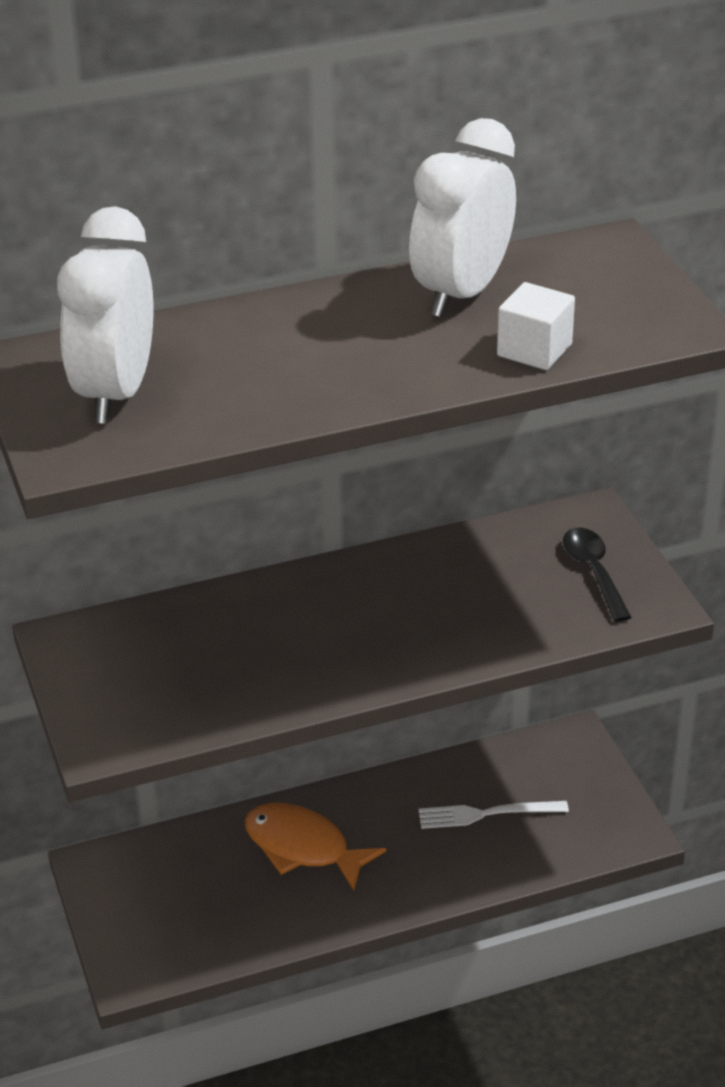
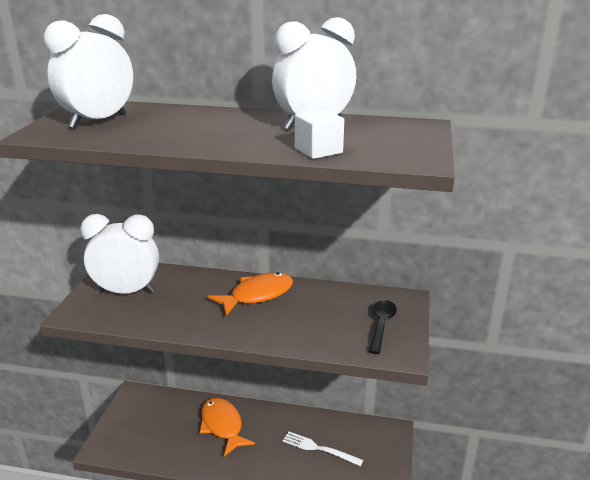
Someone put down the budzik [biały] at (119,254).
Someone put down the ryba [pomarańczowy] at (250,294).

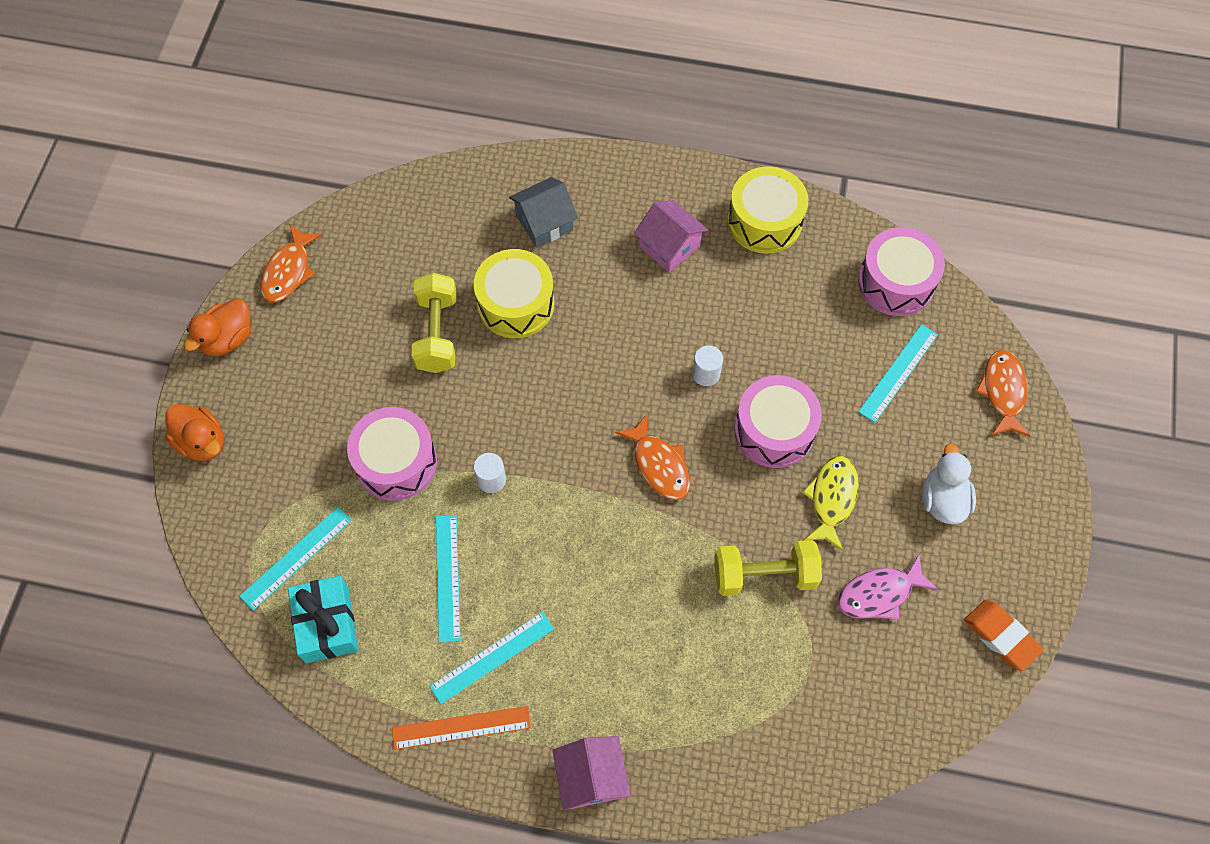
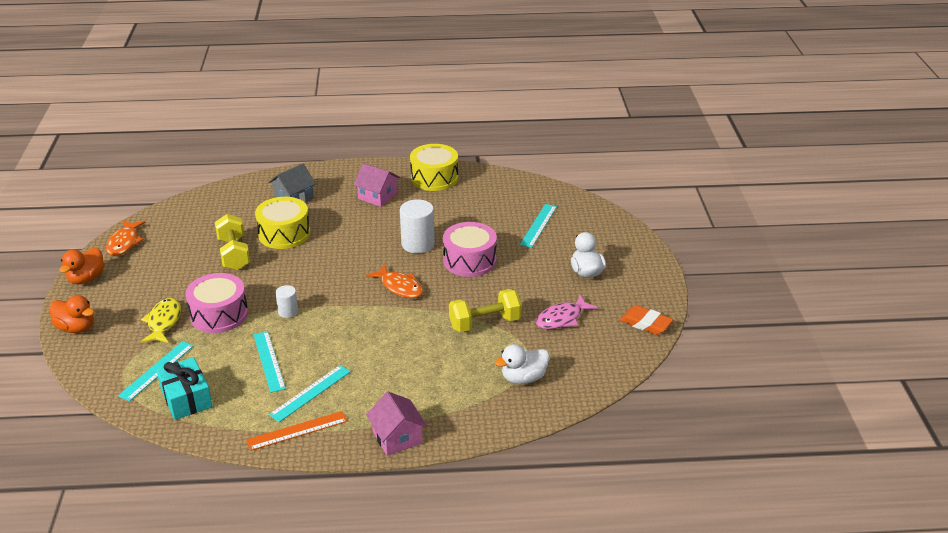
Someone scaled the walec [biały] at (707,365) by 1.80.
Someone carried the ryba [żółty] from (830,503) to (160,320).
Someone took away the bęben [różowy] at (901,271).
Someone took away the ryba [pomarańczowy] at (1002,393).
Someone put down the kaczka [biały] at (522,364).

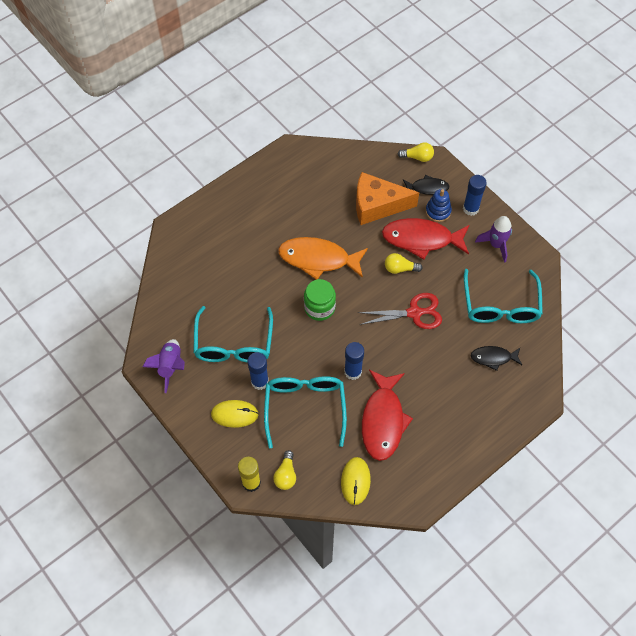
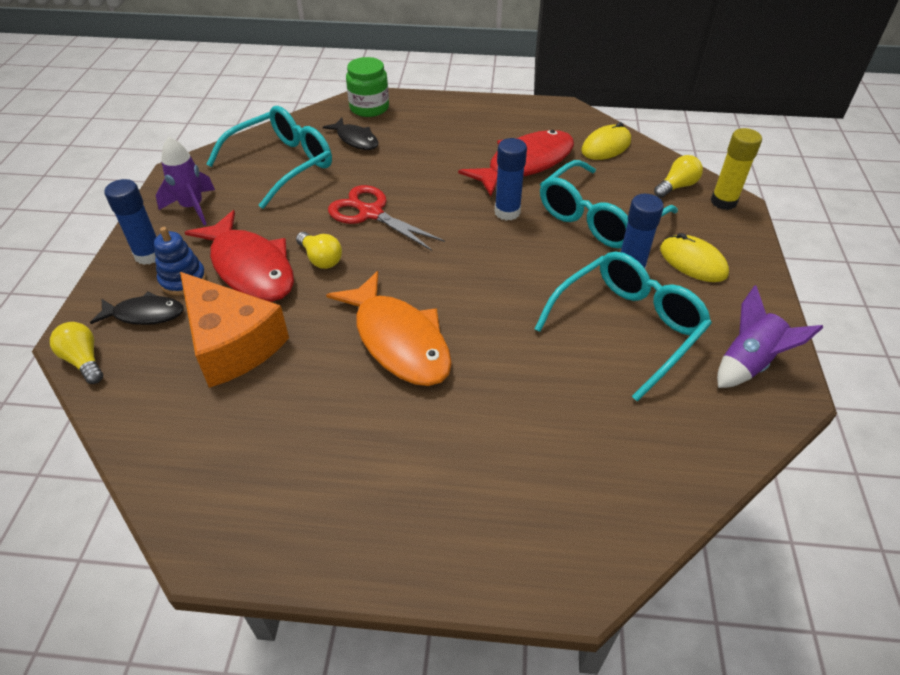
Someone carried the słoik [zielony] from (320,300) to (367,87).
Someone rotated the ryba [czarny] at (426,185) by 135 degrees clockwise.

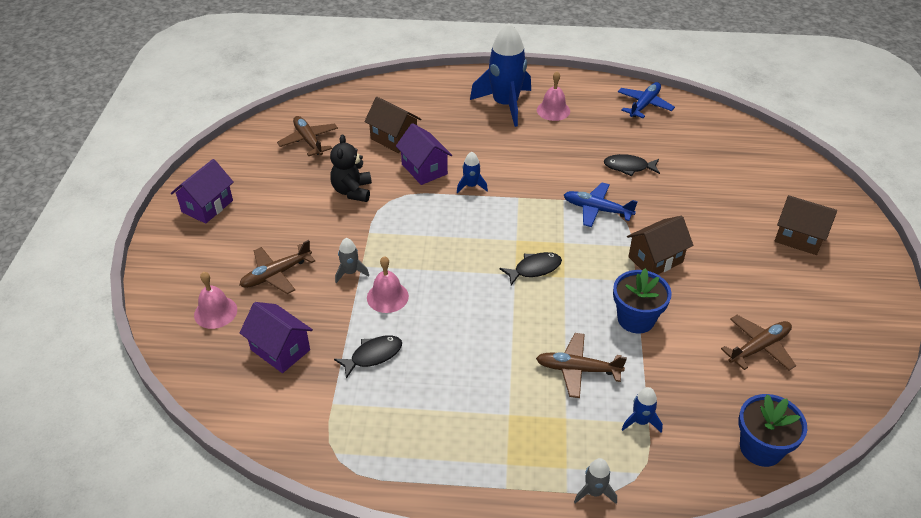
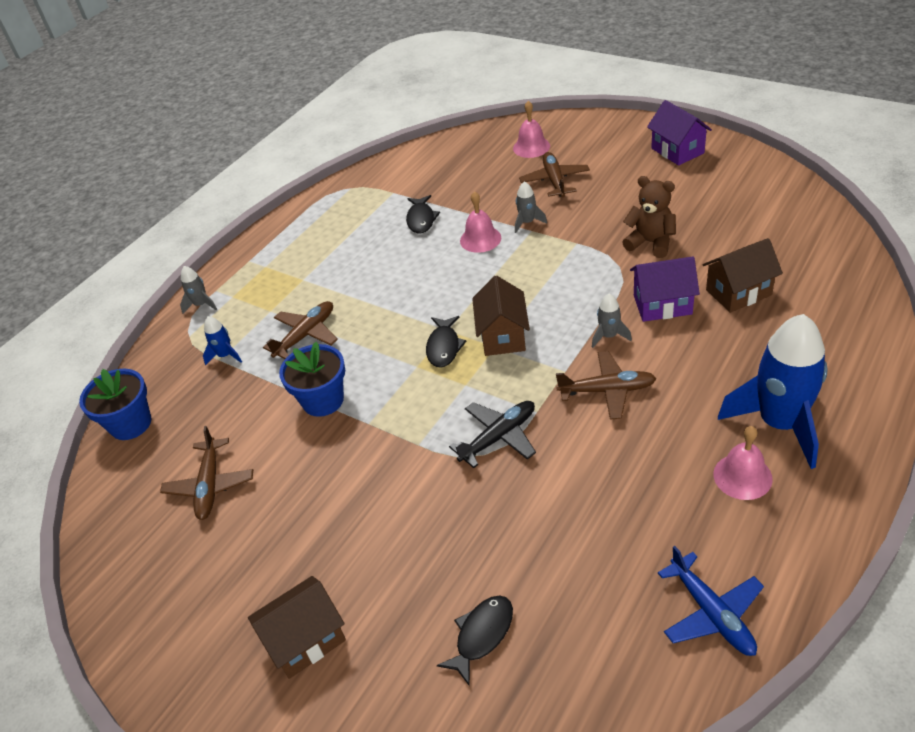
Someone took away the domek [fioletowy] at (276,337).
Someone carried the samolot [brązowy] from (307,136) to (606,385).
Someone repainted the miś [czarny] at (351,168), which became the miś [brązowy] at (649,217).
Someone repainted the rakieta [niebieski] at (472,172), which became the rakieta [szary] at (612,321).
Someone repainted the samolot [niebieski] at (601,205), which became the samolot [czarny] at (492,434).
Someone carried the ryba [czarny] from (632,165) to (475,640).
Someone carried the domek [brązowy] from (660,245) to (501,316).

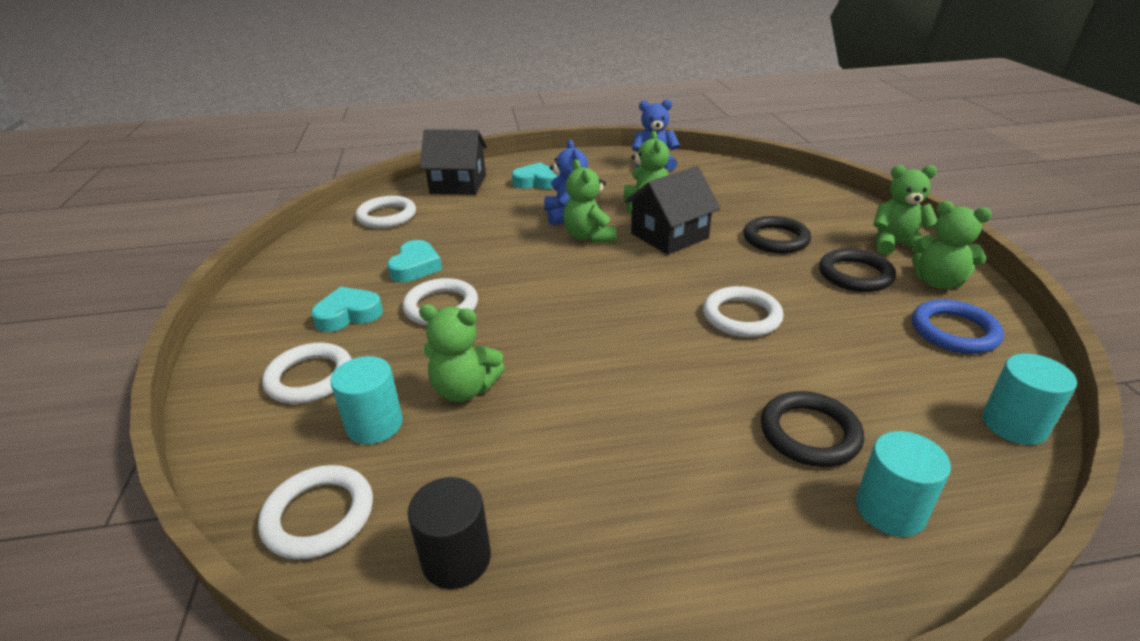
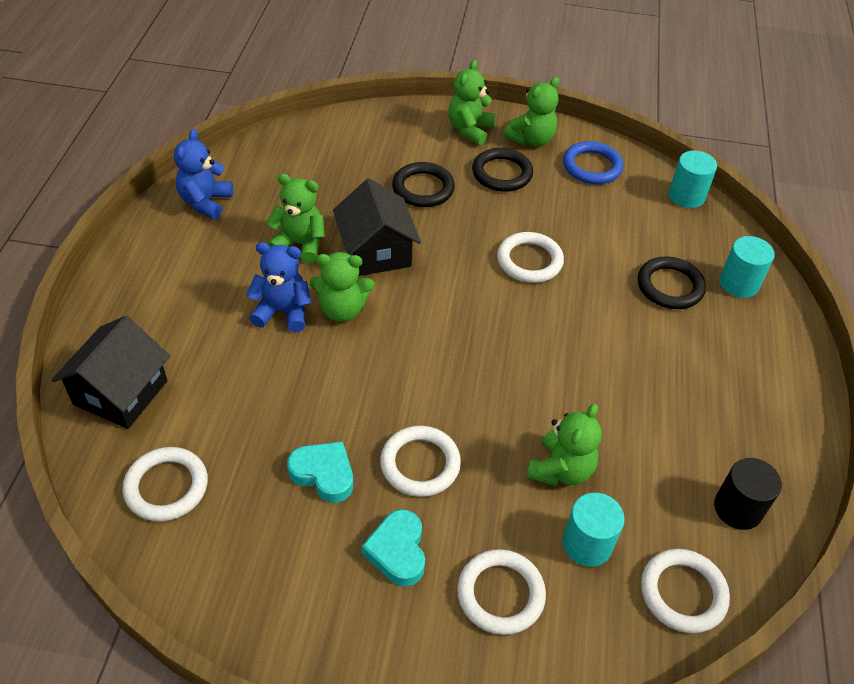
Someone took away the serce [turkusowy] at (535,175).

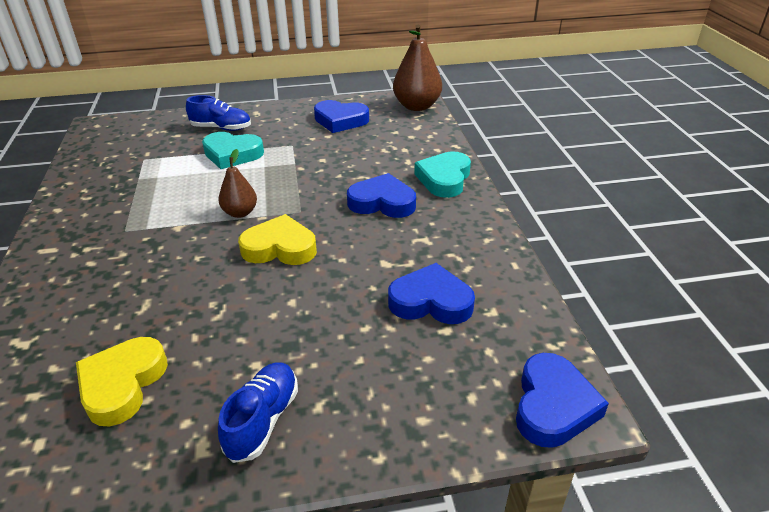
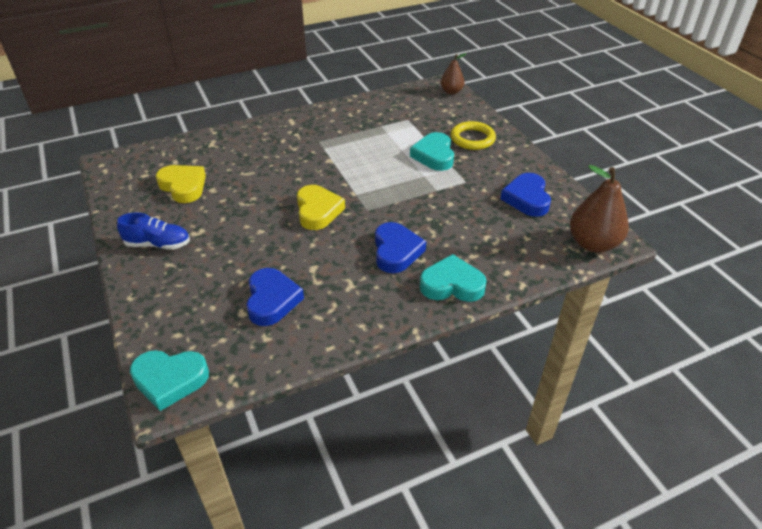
Someone rotated the serce [żółty] at (122,381) by 45 degrees clockwise.
Someone swapped the but [niebieski] at (218,113) for the pierścień [żółty] at (473,135).
Someone carried the gruszka [brązowy] from (237,183) to (453,73).
Someone repainted the serce [niebieski] at (562,400), which became the serce [turkusowy] at (169,380).

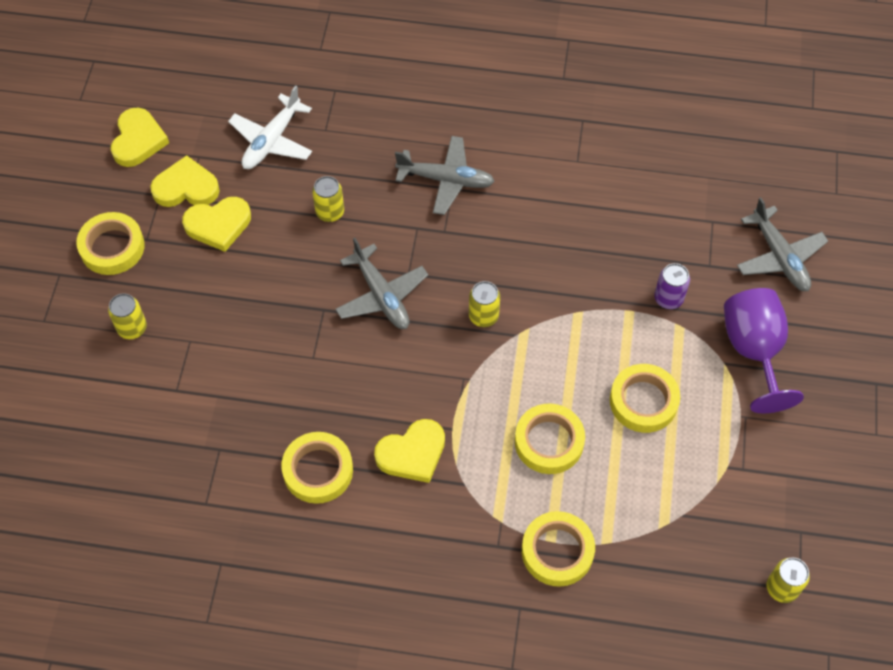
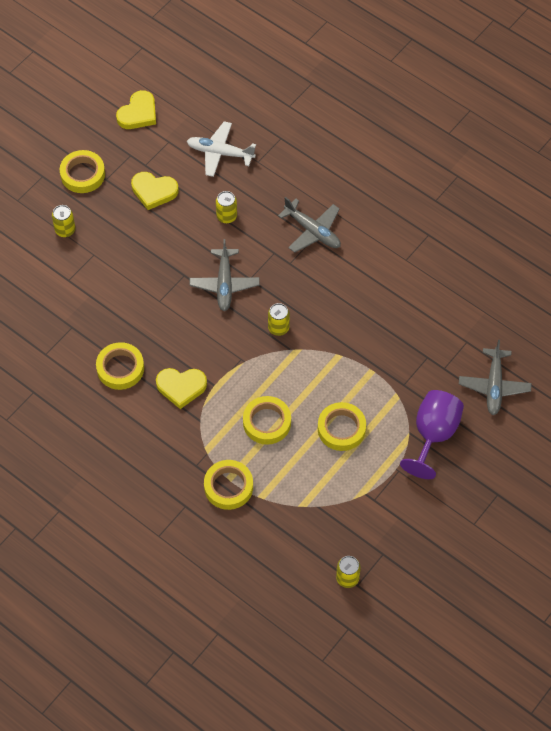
Someone took away the serce [żółty] at (185,181).
Someone rotated the samolot [biały] at (270,127) by 45 degrees clockwise.
Someone took away the puszka [fioletowy] at (672,286).

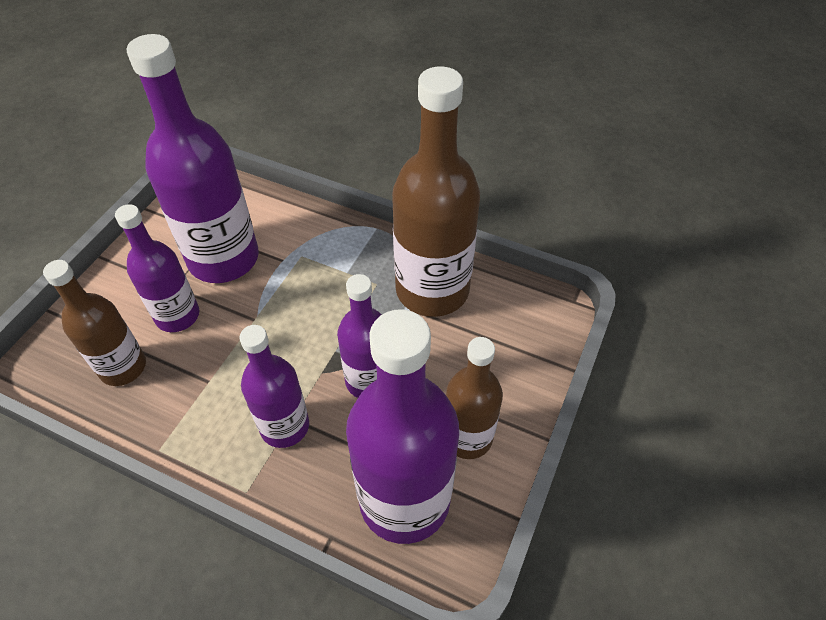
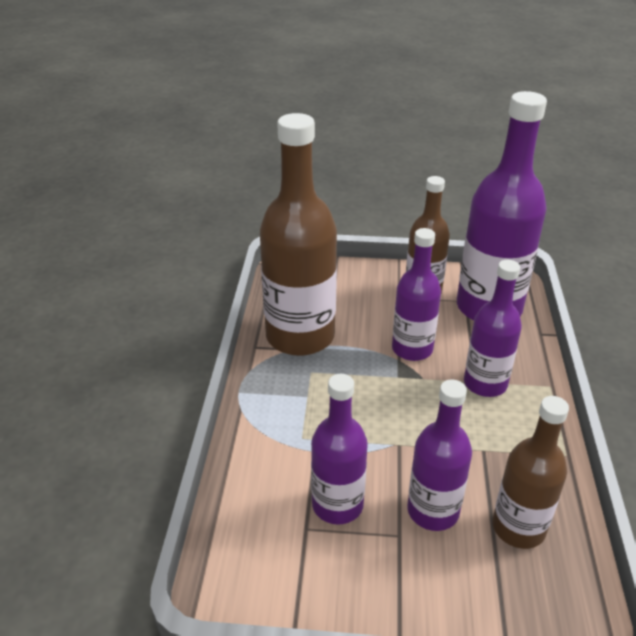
Someone scaled the butelka [fioletowy] at (193,158) by 0.59.

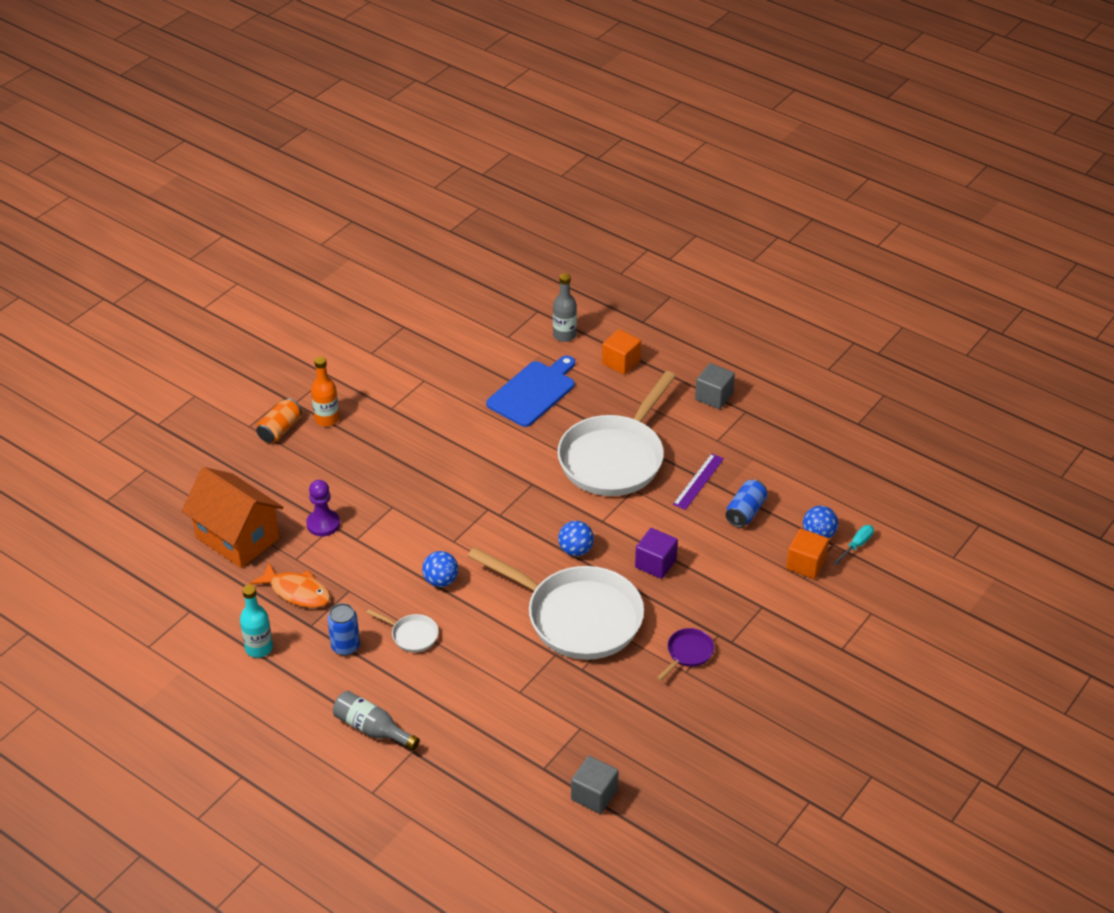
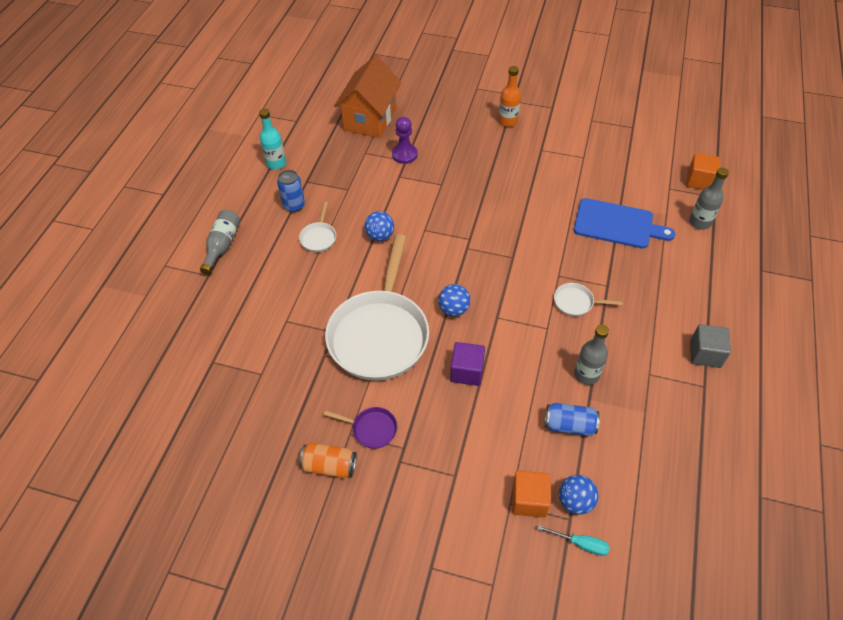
Someone took away the ryba [pomarańczowy] at (290,585).
Someone carried the puszka [pomarańczowy] from (279,420) to (327,460).
Someone scaled the patelnia [biały] at (616,433) by 0.40.
Someone took away the sześcian [szary] at (595,785).
Someone carried the sześcian [pomarańczowy] from (621,352) to (703,171).
Someone swapped the linijka [fioletowy] at (698,481) for the butelka [szary] at (591,355).

